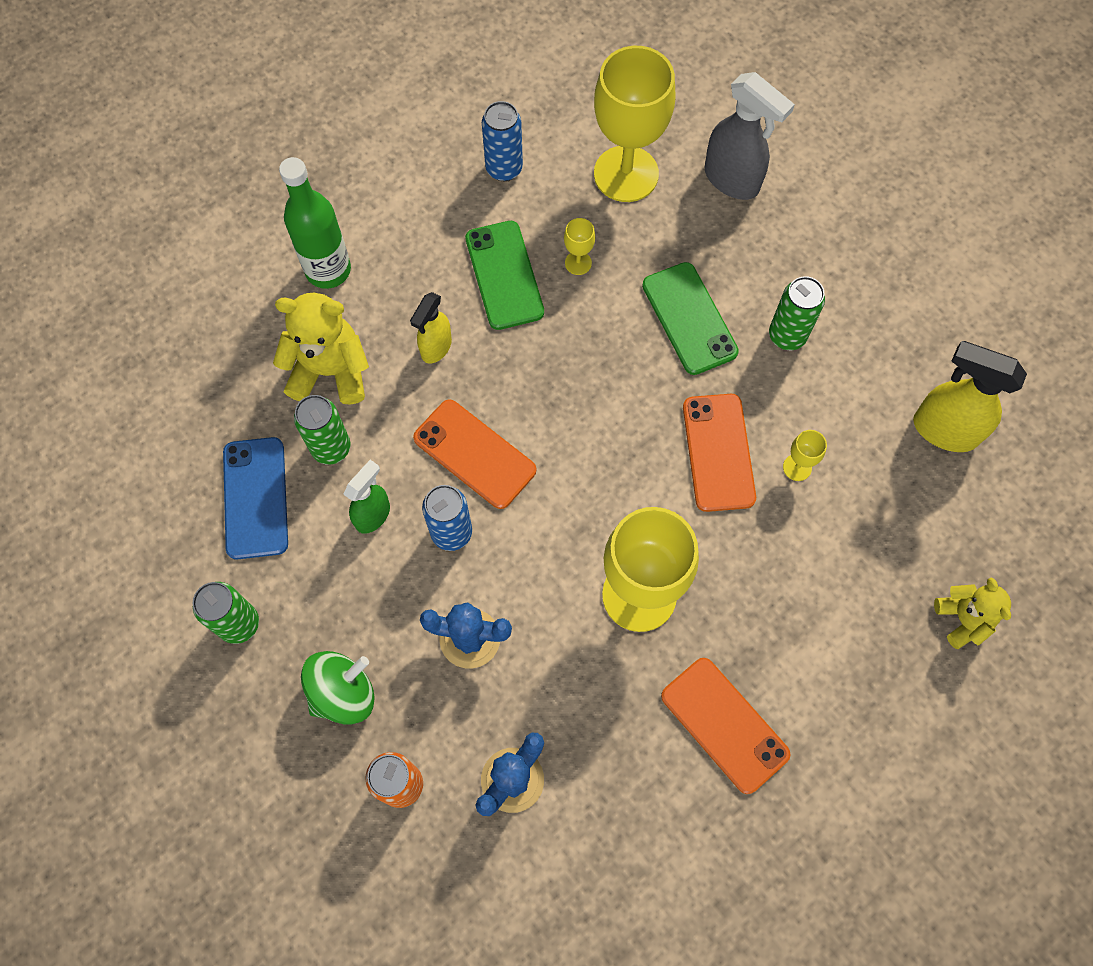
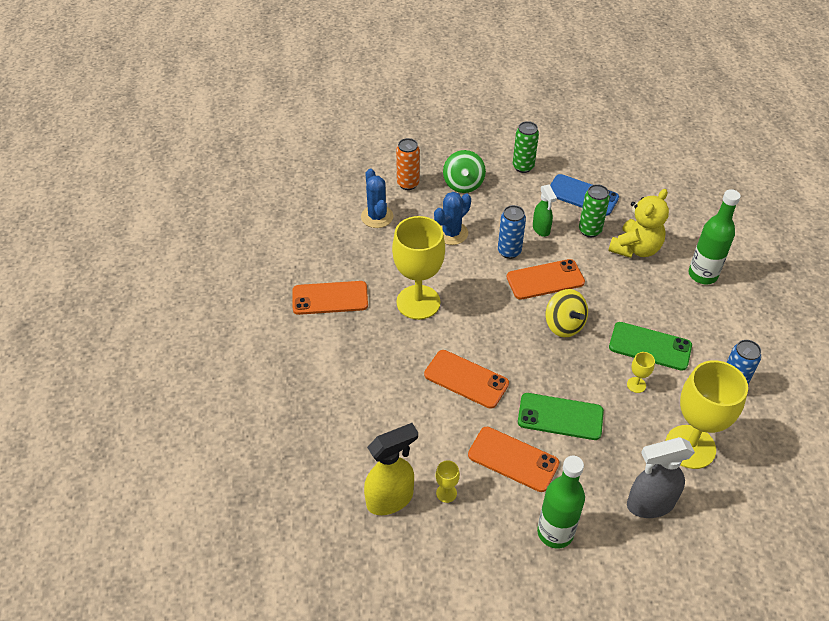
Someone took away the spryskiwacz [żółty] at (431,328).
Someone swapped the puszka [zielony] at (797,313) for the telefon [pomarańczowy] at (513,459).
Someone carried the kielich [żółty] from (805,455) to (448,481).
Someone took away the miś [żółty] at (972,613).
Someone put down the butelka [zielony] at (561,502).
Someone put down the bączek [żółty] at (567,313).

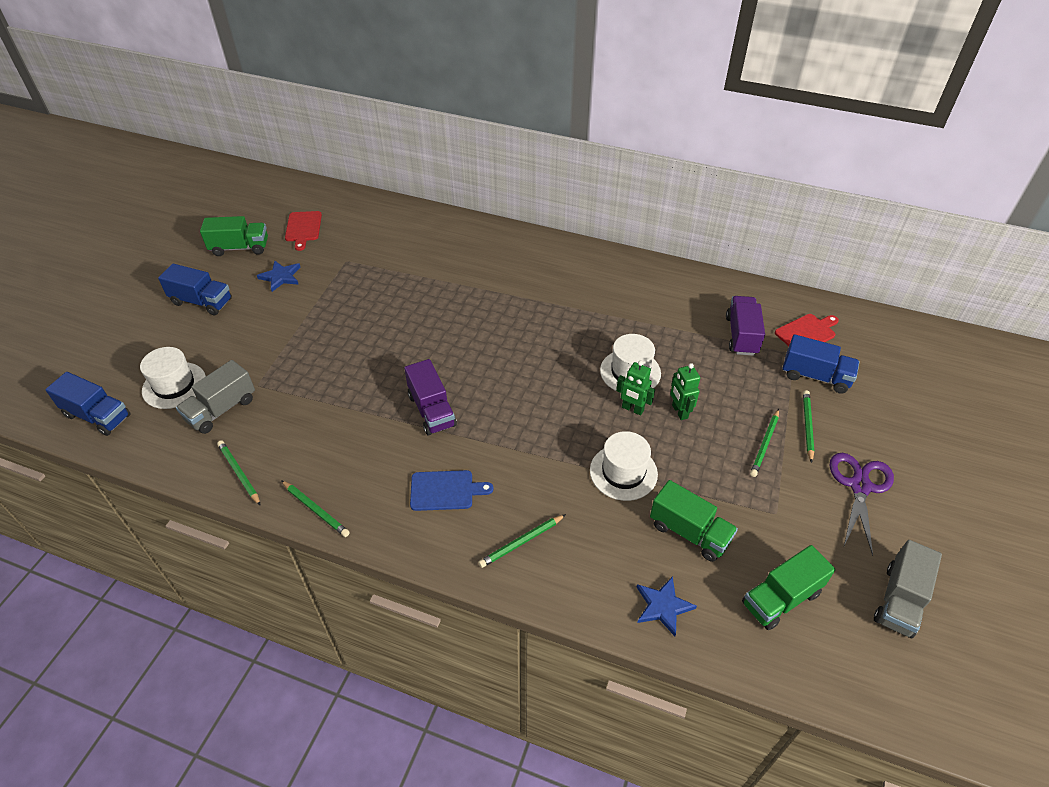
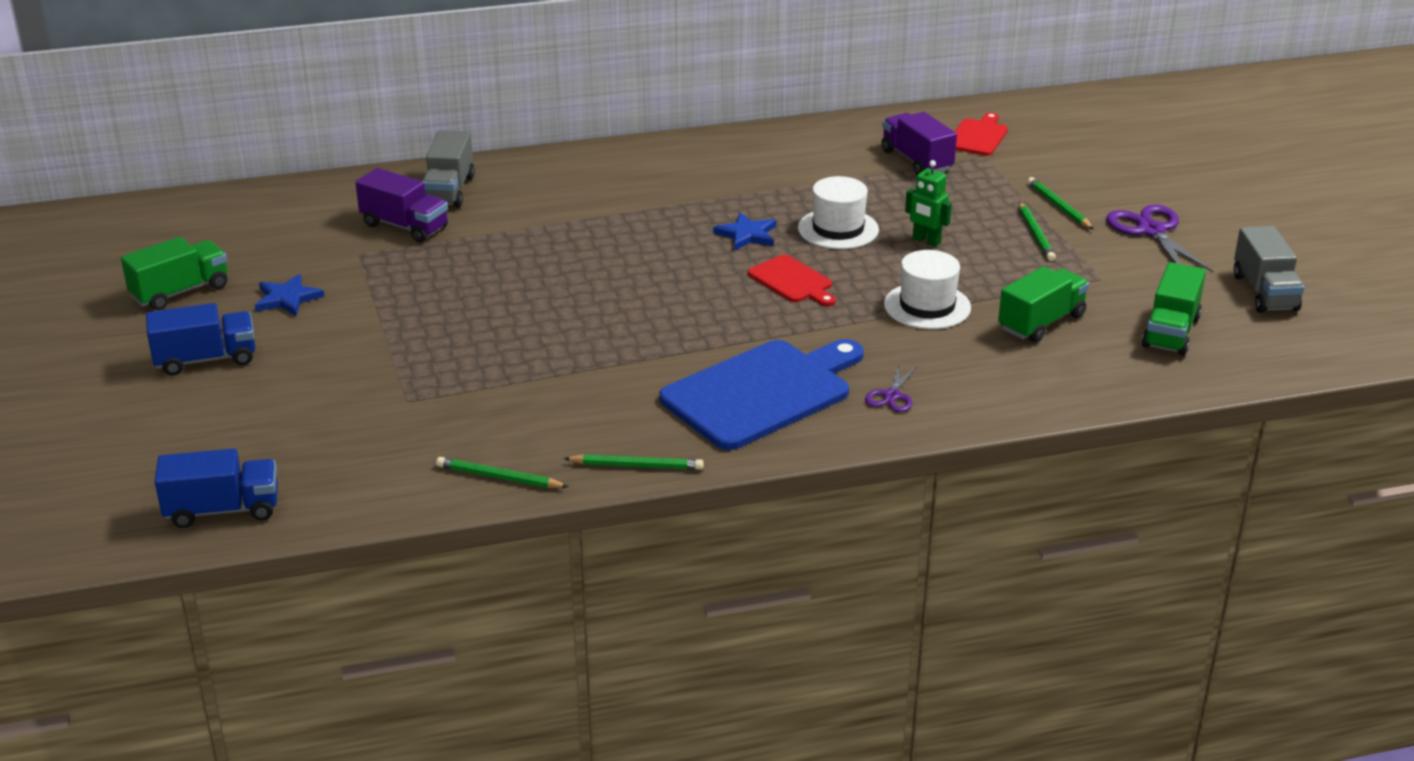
Someone took away the kapelusz [biały] at (173,378).
Someone carried the ciężarówka [szary] from (215,397) to (449,168).
Someone carried the deska do krojenia [czerwony] from (303,231) to (792,280).
Someone carried the ciężarówka [fioletowy] from (430,397) to (401,205).
Someone scaled the deska do krojenia [niebieski] at (451,490) by 1.99.
Someone swapped the ołówek [zielony] at (522,541) for the nożyczki [fioletowy] at (891,387).
Someone took away the robot [zielony] at (635,388).
Someone carried the gwiazda [niebieski] from (666,606) to (744,231).
Someone rotated the ciężarówka [zielony] at (694,521) by 45 degrees counterclockwise.
Someone took away the ciężarówka [niebieski] at (821,364).

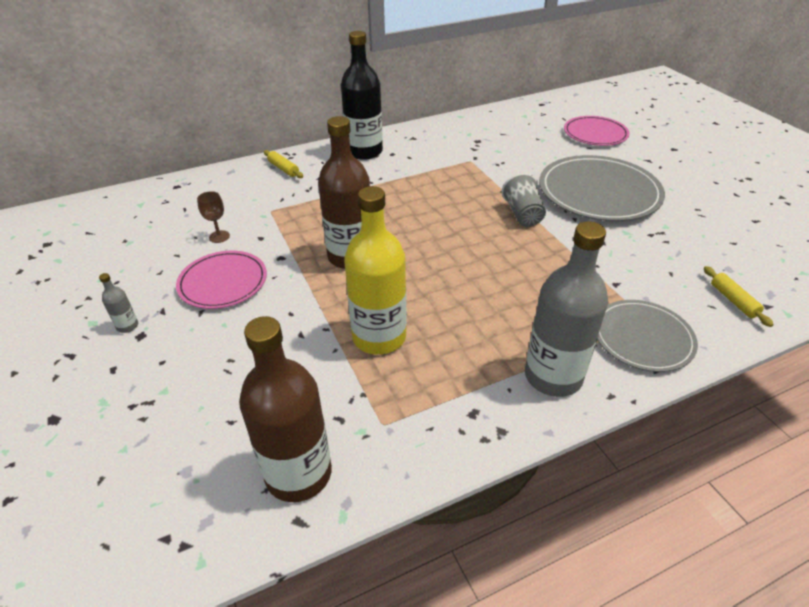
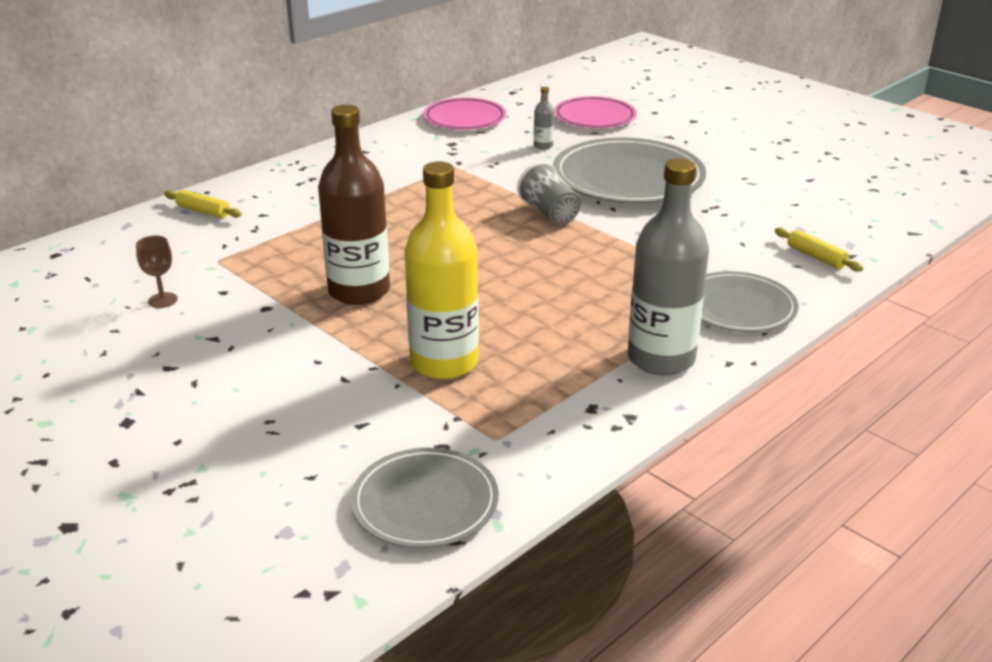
Someone carried the butelka [szary] from (118,303) to (544,118).
Someone carried the talerz [różowy] from (221,280) to (464,114).
Someone swapped the butelka [brązowy] at (285,409) for the talerz [szary] at (425,498).
Someone took away the butelka [czarny] at (362,95).

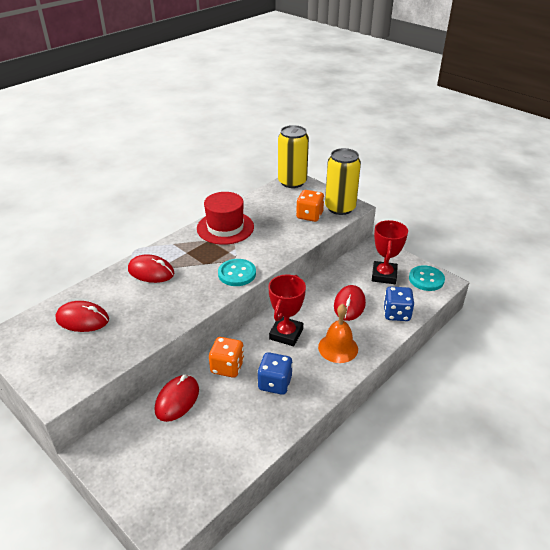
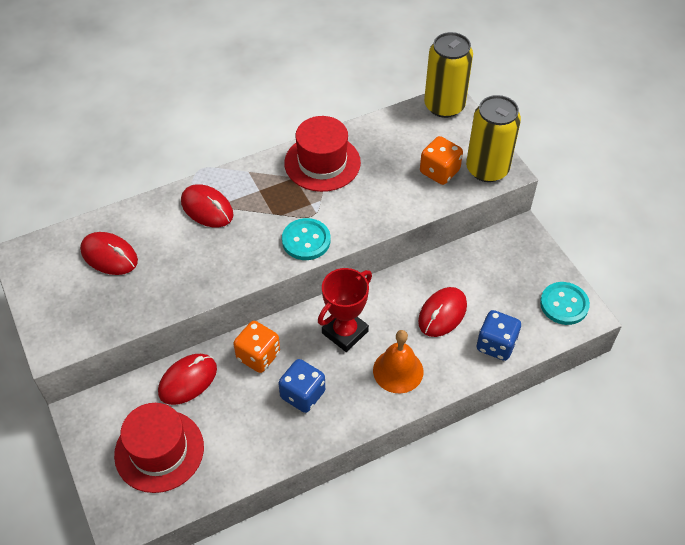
Someone took away the puchar [czerwony] at (390,252).
Someone put down the kapelusz [czerwony] at (159,448).

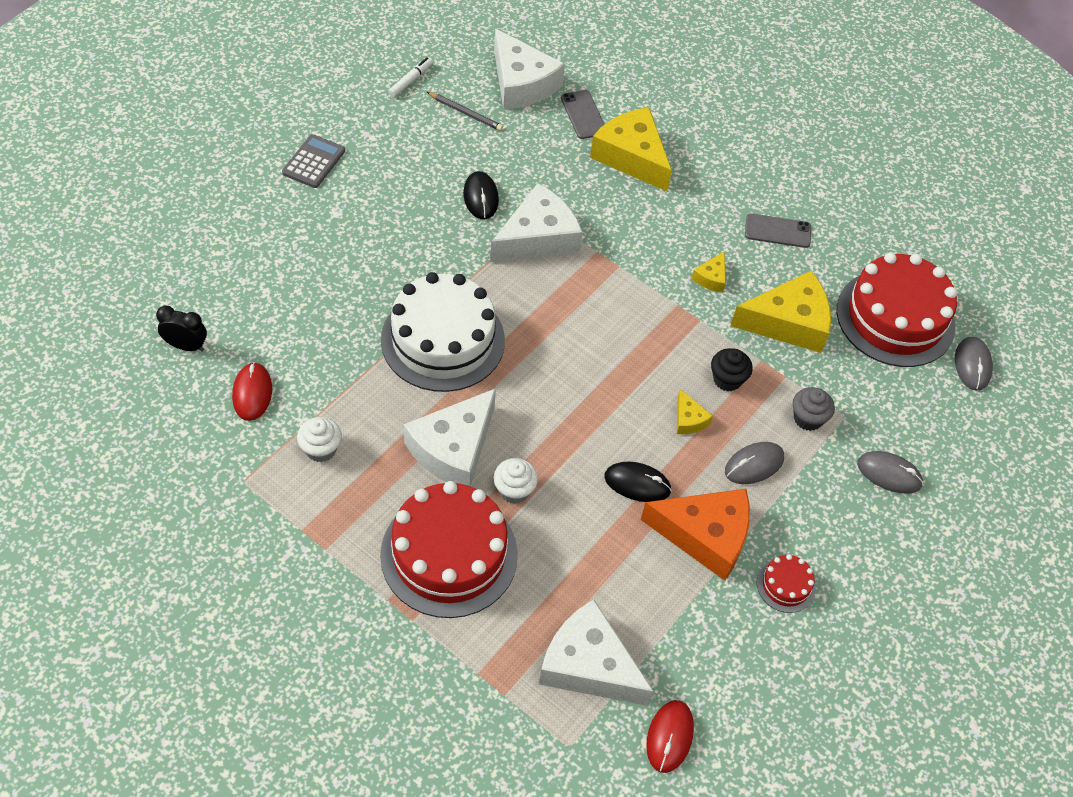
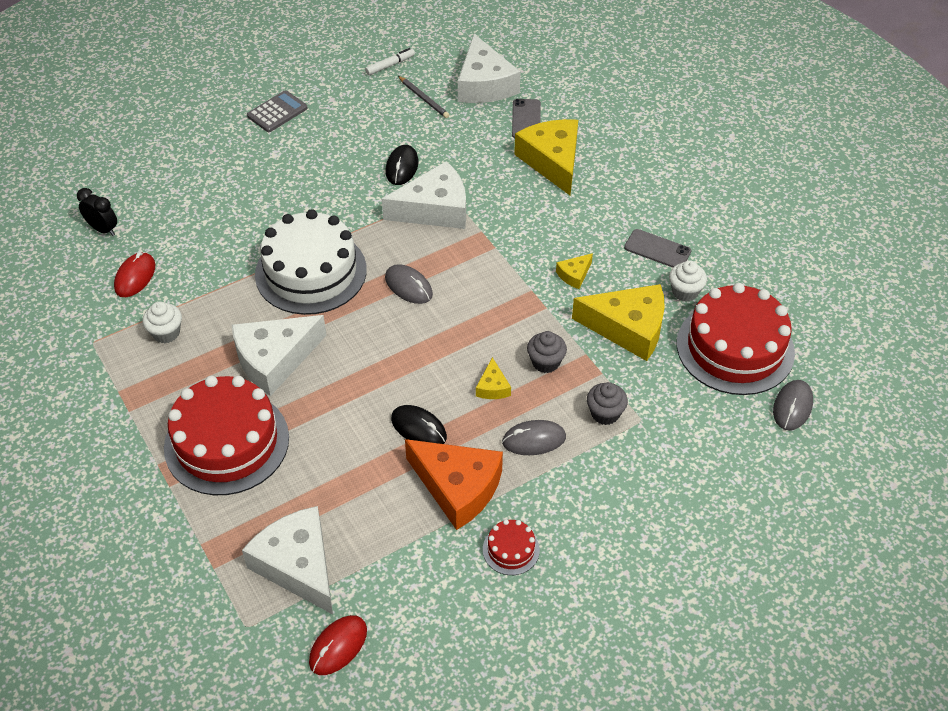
Someone carried the muffinka [biały] from (515,481) to (688,281).
Someone repainted the muffinka [czarny] at (732,369), which became the muffinka [szary] at (547,352).
Someone carried the myszka [szary] from (890,472) to (409,284).

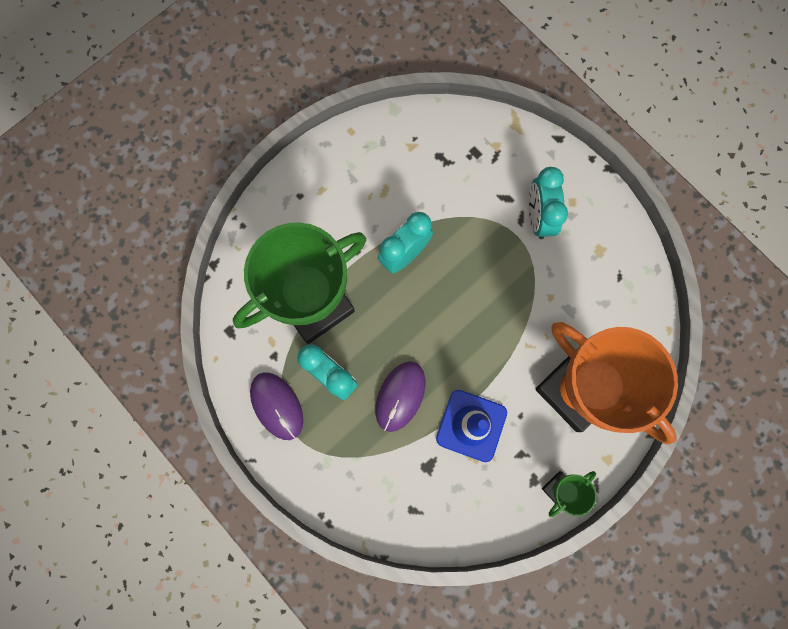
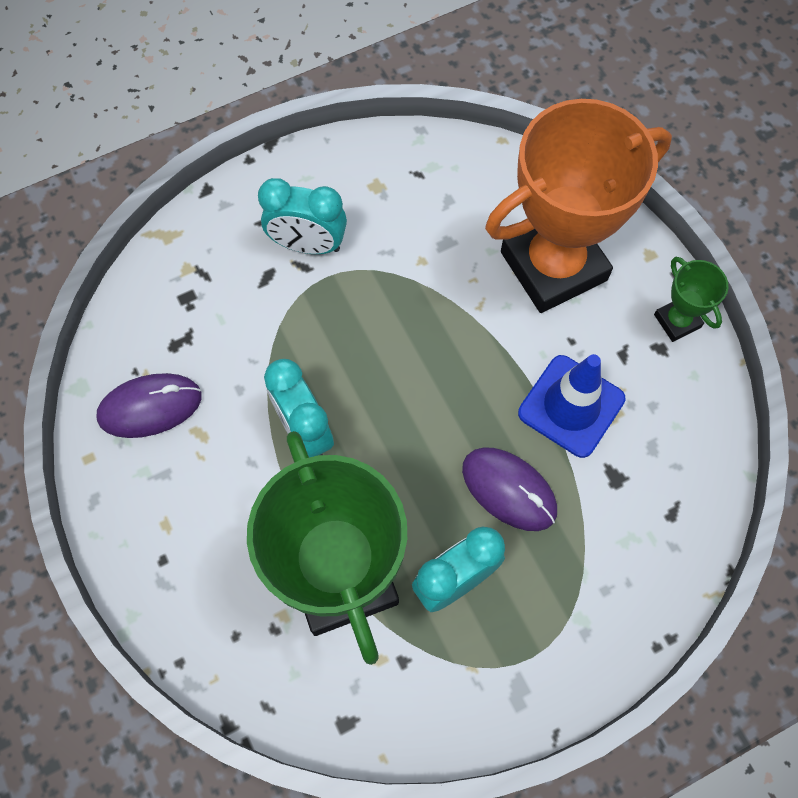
Someone carried the myszka [fioletowy] from (277,406) to (149,405).

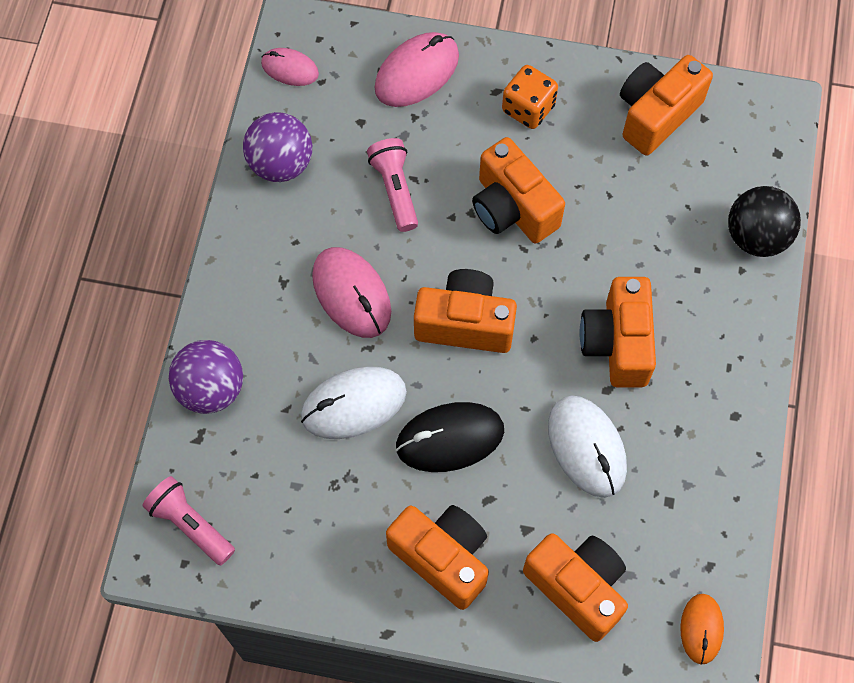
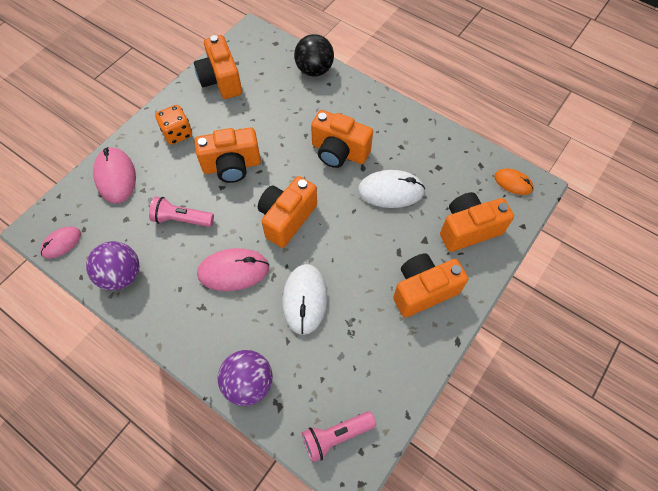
Someone took away the myszka [czarny] at (450,437).

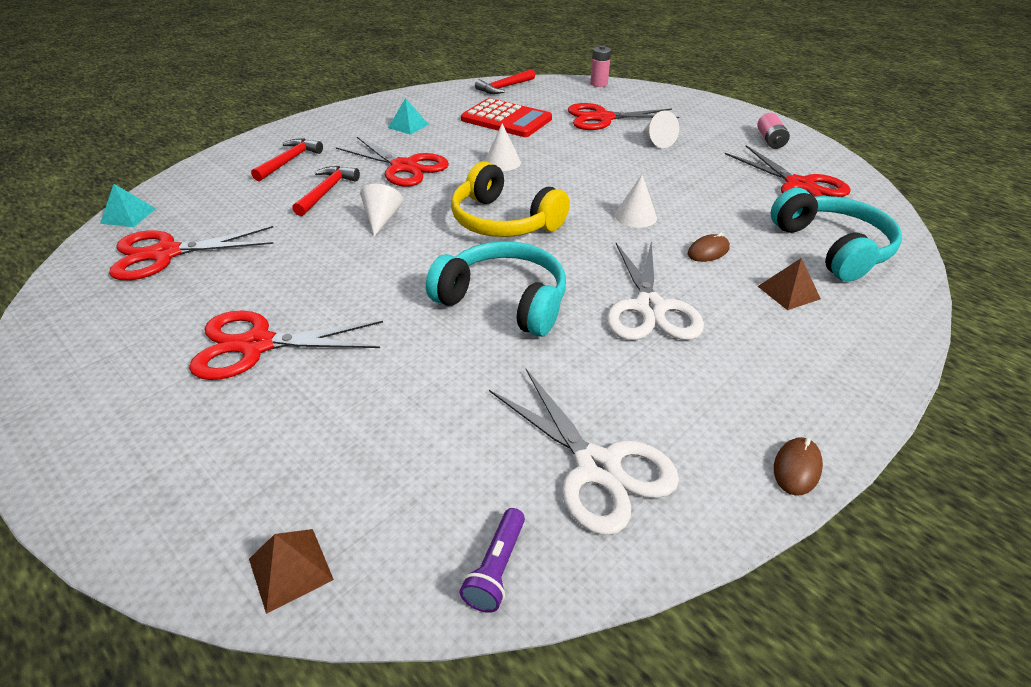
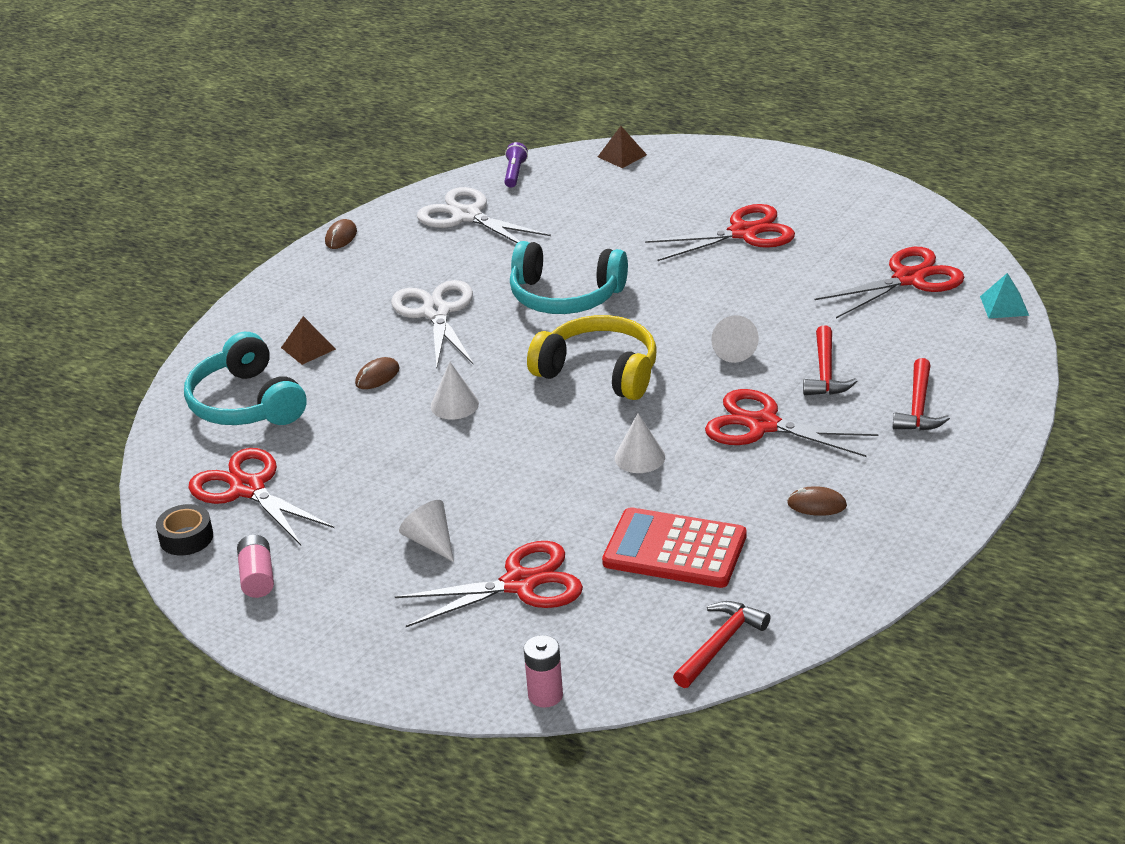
Someone swapped the piramida [turkusowy] at (408,116) for the myszka [brązowy] at (817,501).
Someone put down the taśma klejąca [czarny] at (184,529).

